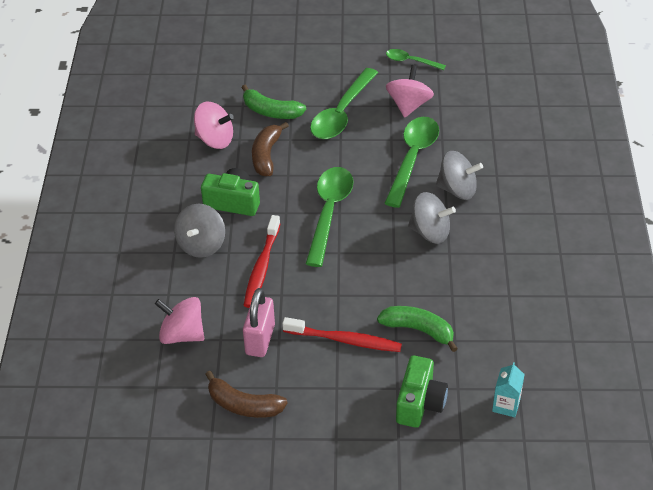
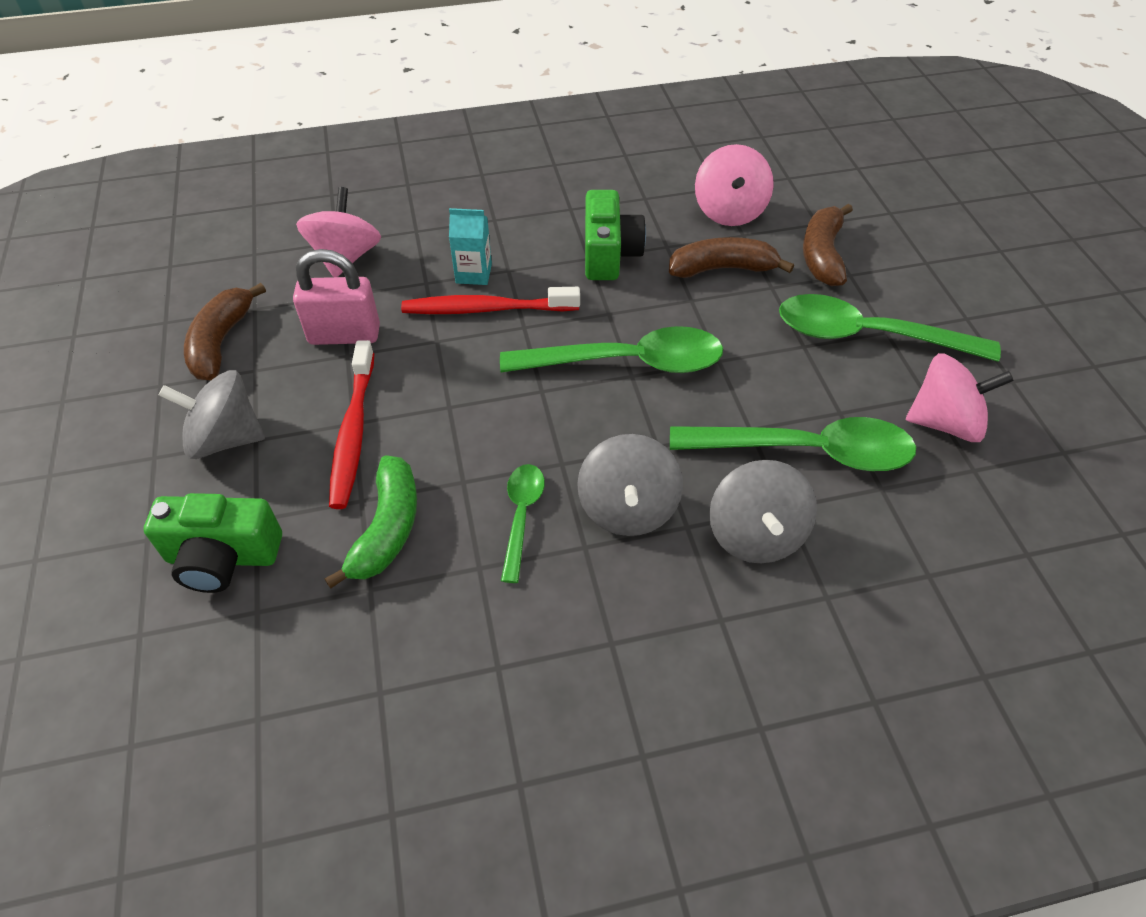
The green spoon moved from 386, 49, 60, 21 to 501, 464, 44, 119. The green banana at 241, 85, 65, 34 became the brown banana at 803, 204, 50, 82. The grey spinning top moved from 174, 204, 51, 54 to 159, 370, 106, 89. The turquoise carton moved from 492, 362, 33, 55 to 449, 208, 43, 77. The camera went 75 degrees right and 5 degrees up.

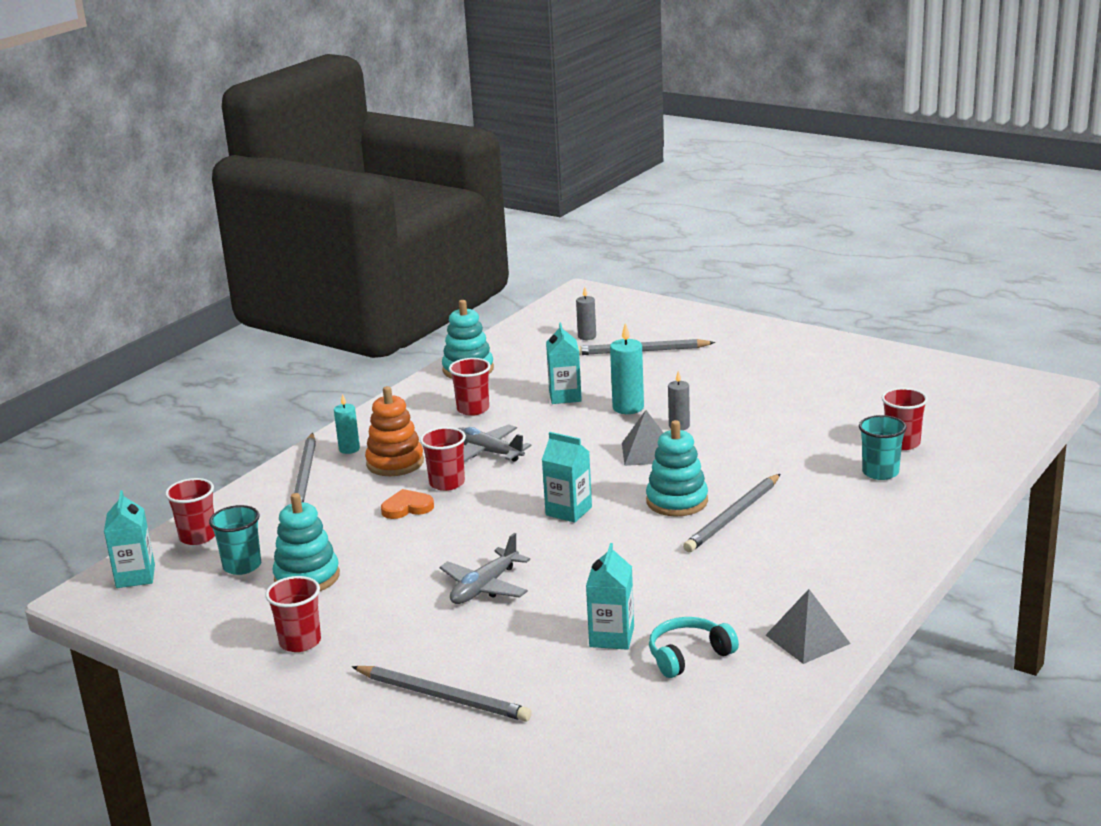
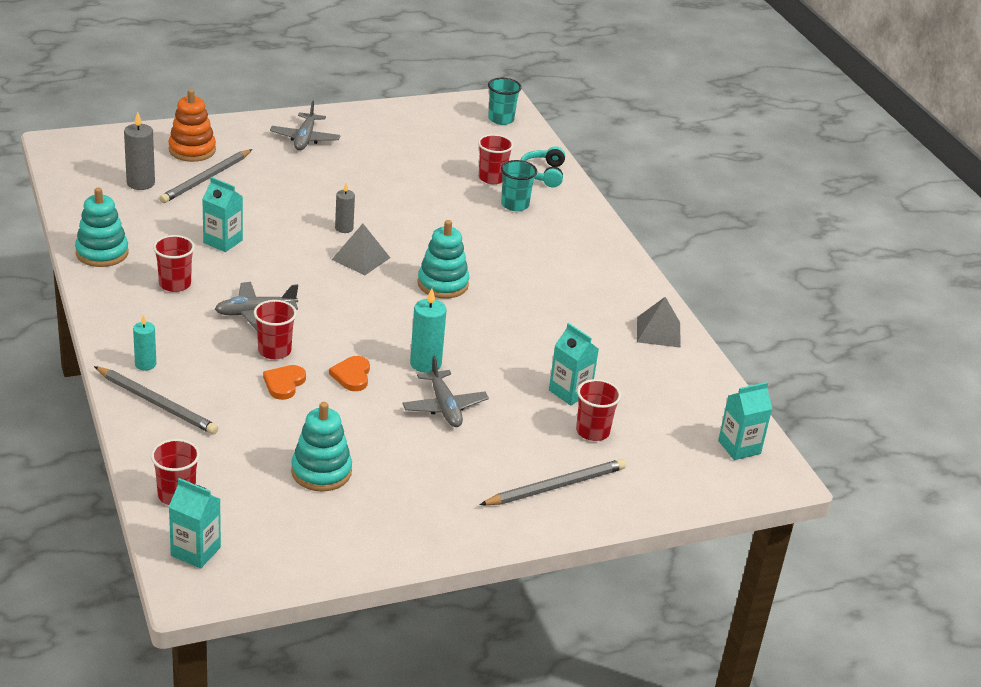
The grey candle at 576, 287, 20, 53 changed to 1.55 times the size. The turquoise candle moved from 610, 323, 34, 91 to 410, 289, 37, 84. The orange stacking toy moved from 365, 386, 59, 90 to 168, 89, 48, 73. The turquoise carton moved from 542, 432, 50, 91 to 718, 382, 54, 78. The grey pencil at 683, 474, 97, 78 disappeared. The turquoise cup moved from 209, 505, 52, 70 to 488, 78, 33, 47. The red cup moved from 265, 576, 56, 76 to 576, 379, 45, 62. The turquoise headphones moved from 649, 617, 90, 61 to 521, 146, 44, 41. The grey plane at 270, 100, 70, 50 appeared. The orange heart at 329, 356, 41, 35 appeared. The camera went 60 degrees left and 10 degrees up.

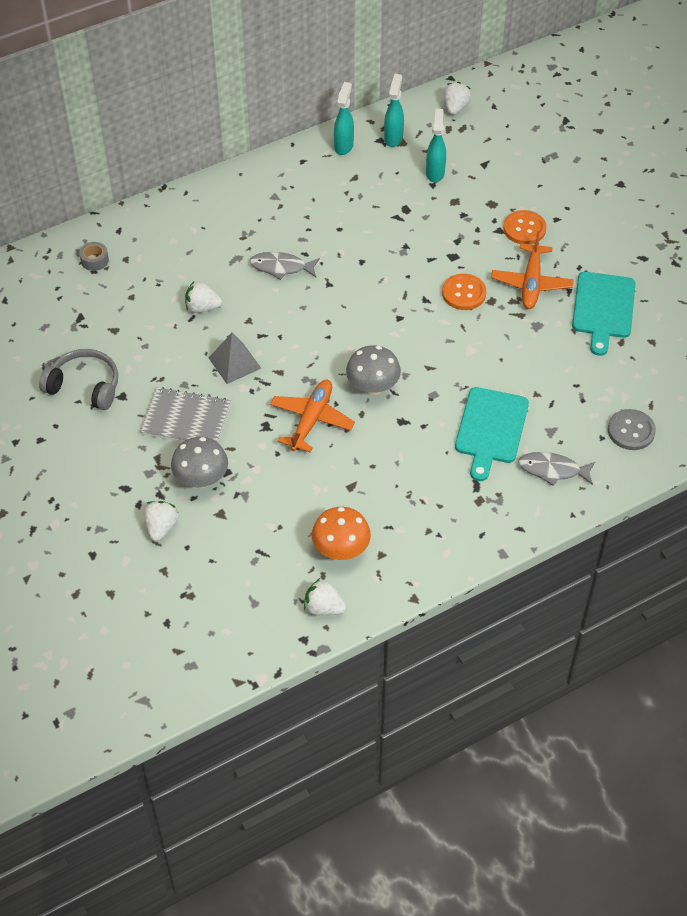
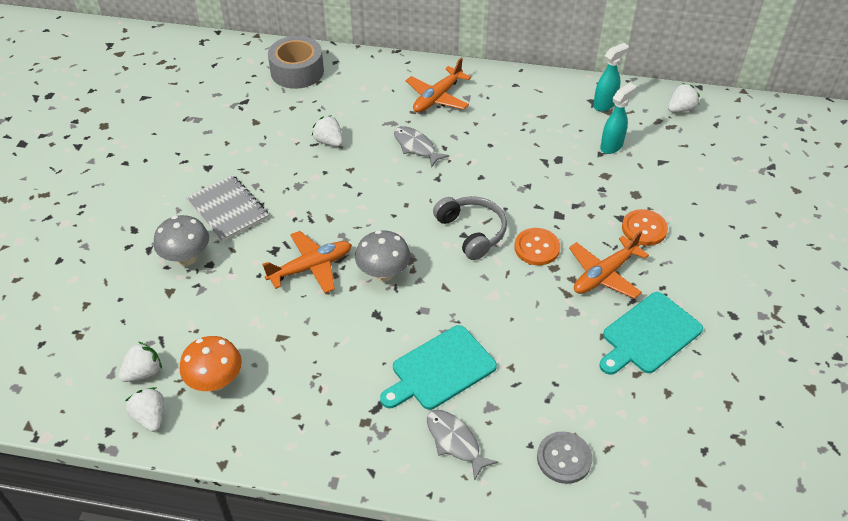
The turquoise spray bottle at 334, 82, 20, 73 disappeared. The grey tape at 79, 242, 30, 29 changed to 2.19 times the size. The grey pyramid at 209, 333, 52, 51 disappeared. The grey headphones moved from 39, 349, 79, 61 to 433, 196, 74, 64. The white strawberry moved from 144, 501, 34, 41 to 119, 342, 43, 40. The orange plane at 406, 58, 65, 55 appeared. The camera went 40 degrees right and 5 degrees down.

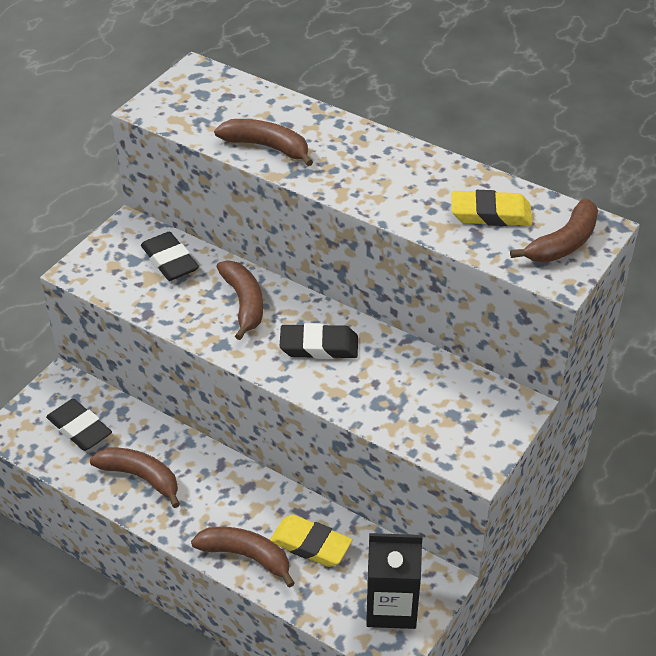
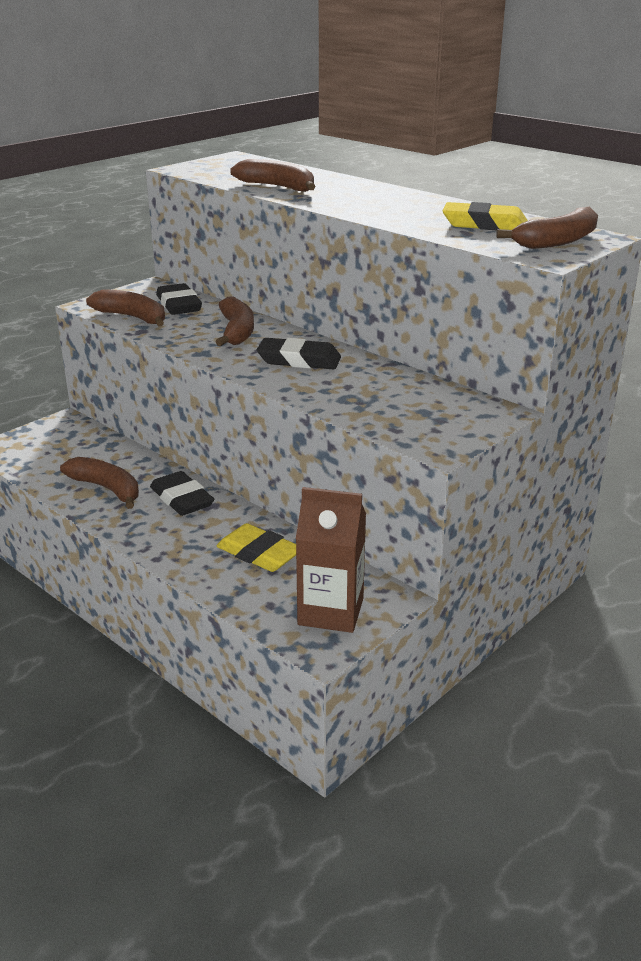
The black eraser moved from 46, 399, 66, 52 to 150, 471, 64, 45. The brown banana moved from 191, 527, 104, 61 to 86, 289, 79, 37. The black carton at 366, 533, 57, 96 became the brown carton at 296, 487, 70, 146. The camera went 10 degrees right and 15 degrees down.

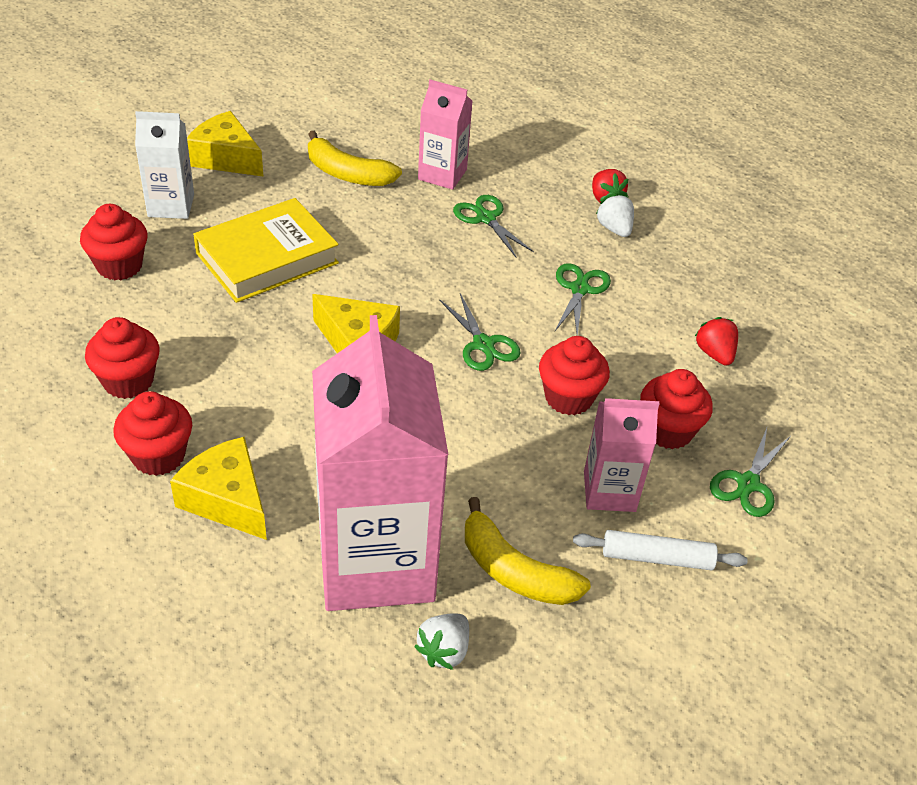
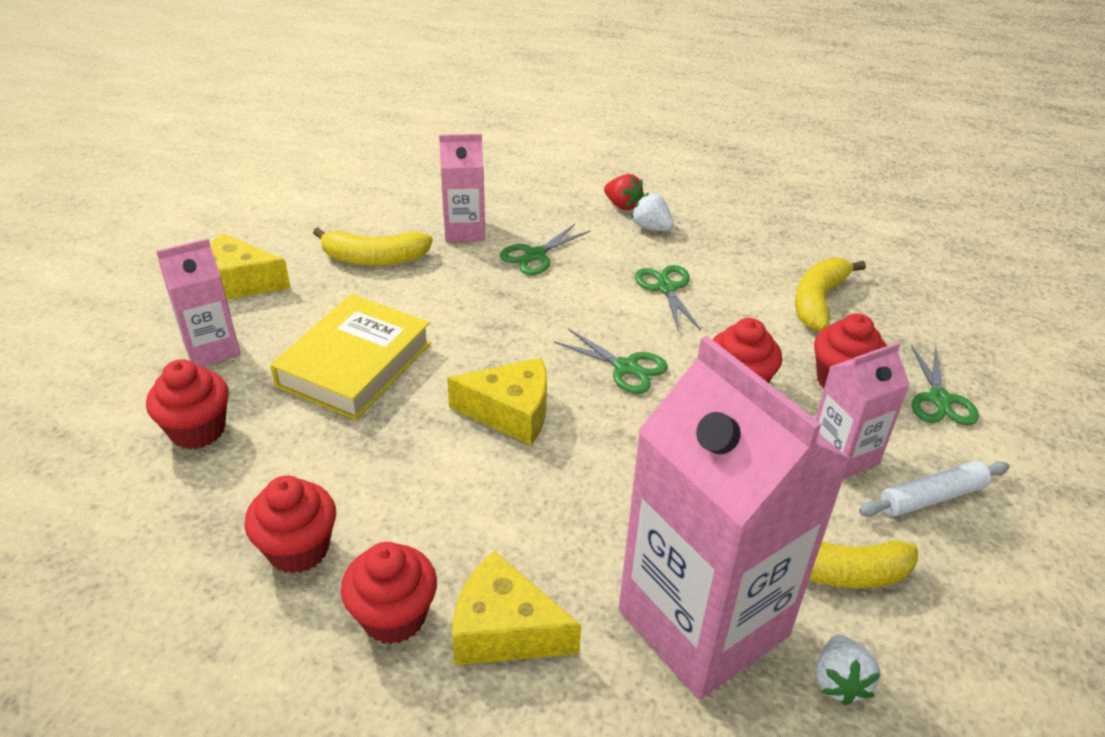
The white carton at 135, 111, 59, 108 became the pink carton at 156, 238, 85, 128. The green scissors at 453, 195, 81, 62 turned 75 degrees counterclockwise. The red strawberry at 695, 317, 43, 49 was replaced by the yellow banana at 795, 258, 71, 73. The camera went 25 degrees left and 5 degrees down.

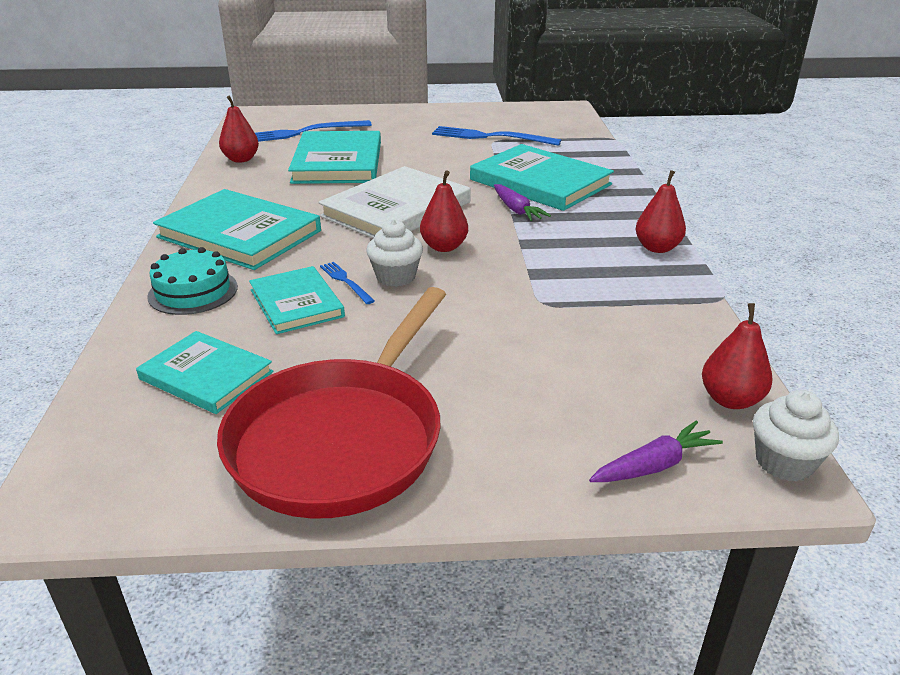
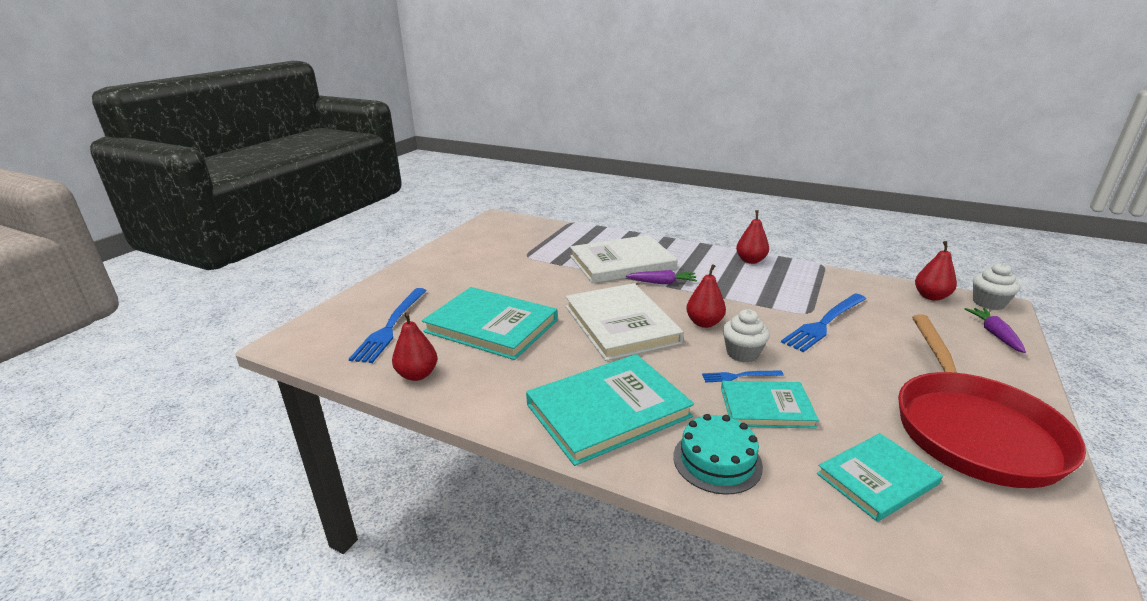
The blue fork moved from 432, 126, 129, 20 to 781, 294, 85, 58. The turquoise book at 470, 144, 144, 67 became the white book at 570, 235, 108, 49. The red pan at 217, 287, 229, 232 turned 45 degrees clockwise. The camera went 60 degrees left and 5 degrees down.

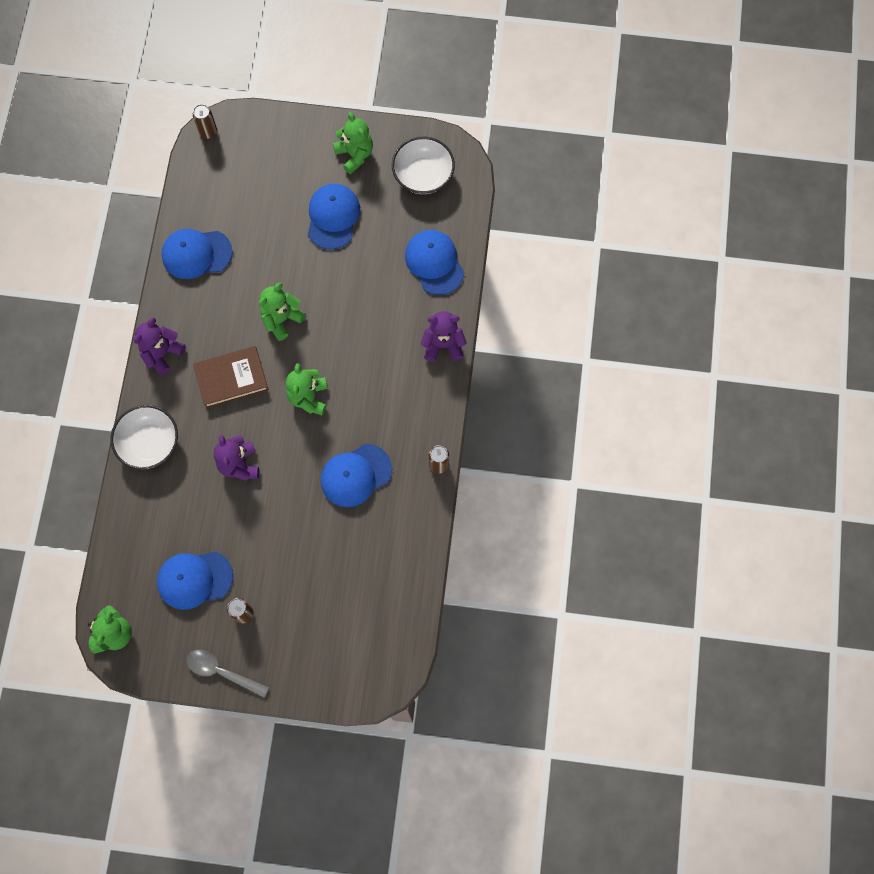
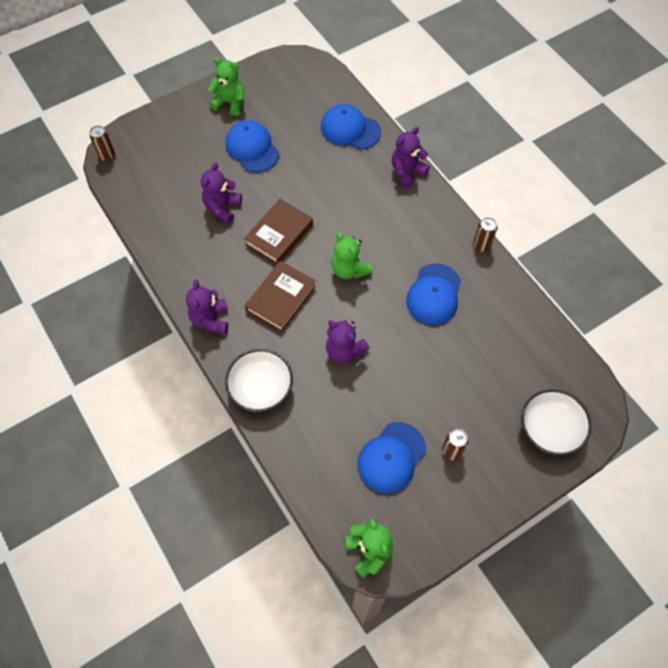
The white bowl moved from 392, 137, 63, 57 to 521, 389, 71, 67. The blue cap at 161, 229, 72, 50 disappeared. The green teddy bear at 259, 282, 47, 59 was replaced by the brown book at 244, 199, 69, 65. The grey spoon at 186, 650, 83, 48 disappeared. The purple teddy bear at 201, 162, 41, 62 appeared. The camera went 40 degrees left and 10 degrees down.

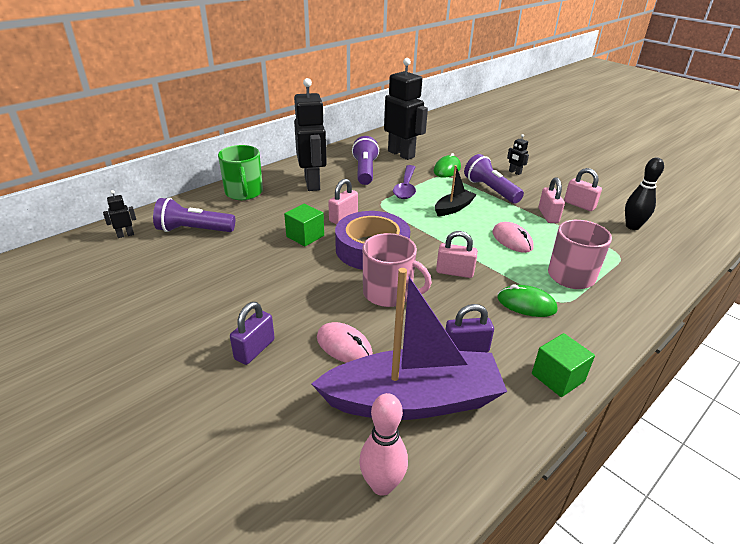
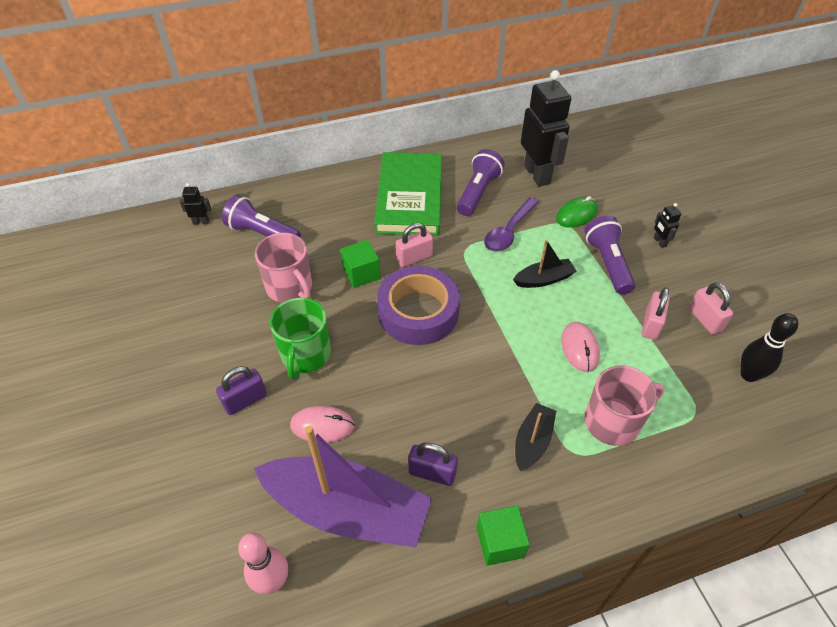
The black robot at 294, 78, 33, 113 was replaced by the green book at 374, 152, 68, 84. The green mug moved from 218, 145, 45, 55 to 270, 298, 61, 81. The pink padlock at 436, 231, 42, 47 disappeared. The pink mug moved from 363, 233, 69, 74 to 255, 233, 57, 70. The green mouse at 497, 285, 60, 32 was replaced by the black boat at 515, 403, 41, 68. The pink mouse at 317, 322, 56, 41 turned 60 degrees counterclockwise. The camera went 25 degrees right and 15 degrees up.

